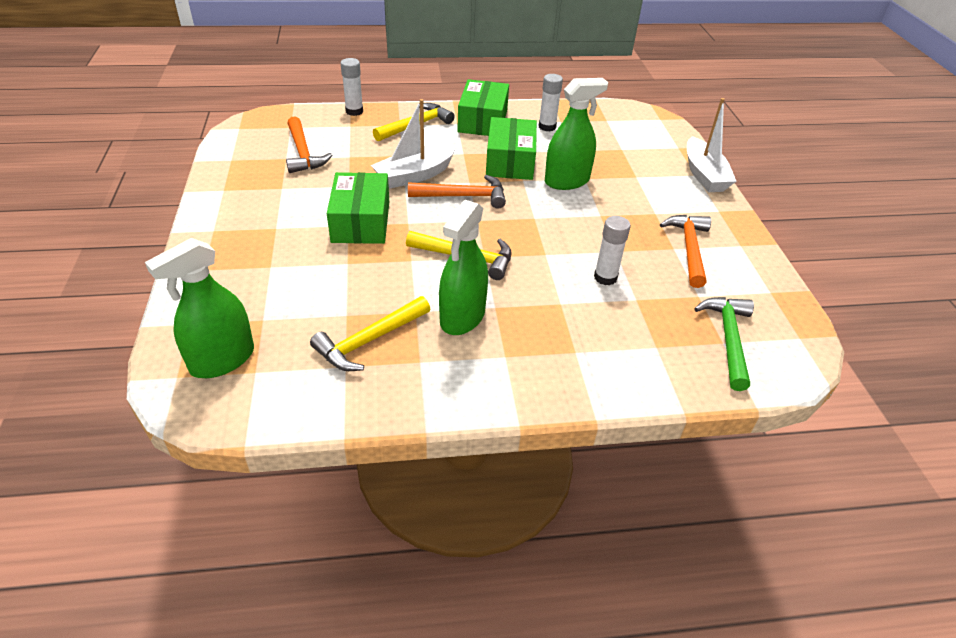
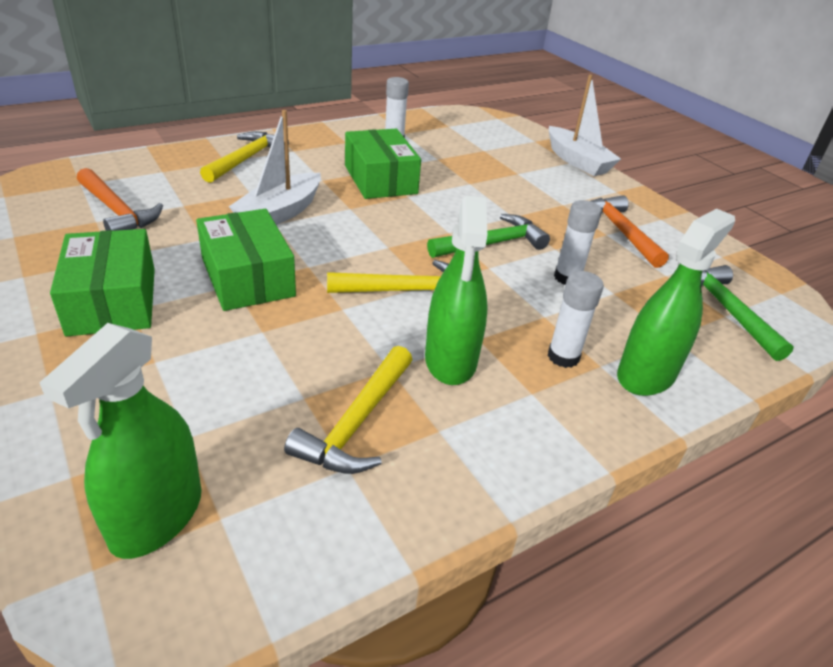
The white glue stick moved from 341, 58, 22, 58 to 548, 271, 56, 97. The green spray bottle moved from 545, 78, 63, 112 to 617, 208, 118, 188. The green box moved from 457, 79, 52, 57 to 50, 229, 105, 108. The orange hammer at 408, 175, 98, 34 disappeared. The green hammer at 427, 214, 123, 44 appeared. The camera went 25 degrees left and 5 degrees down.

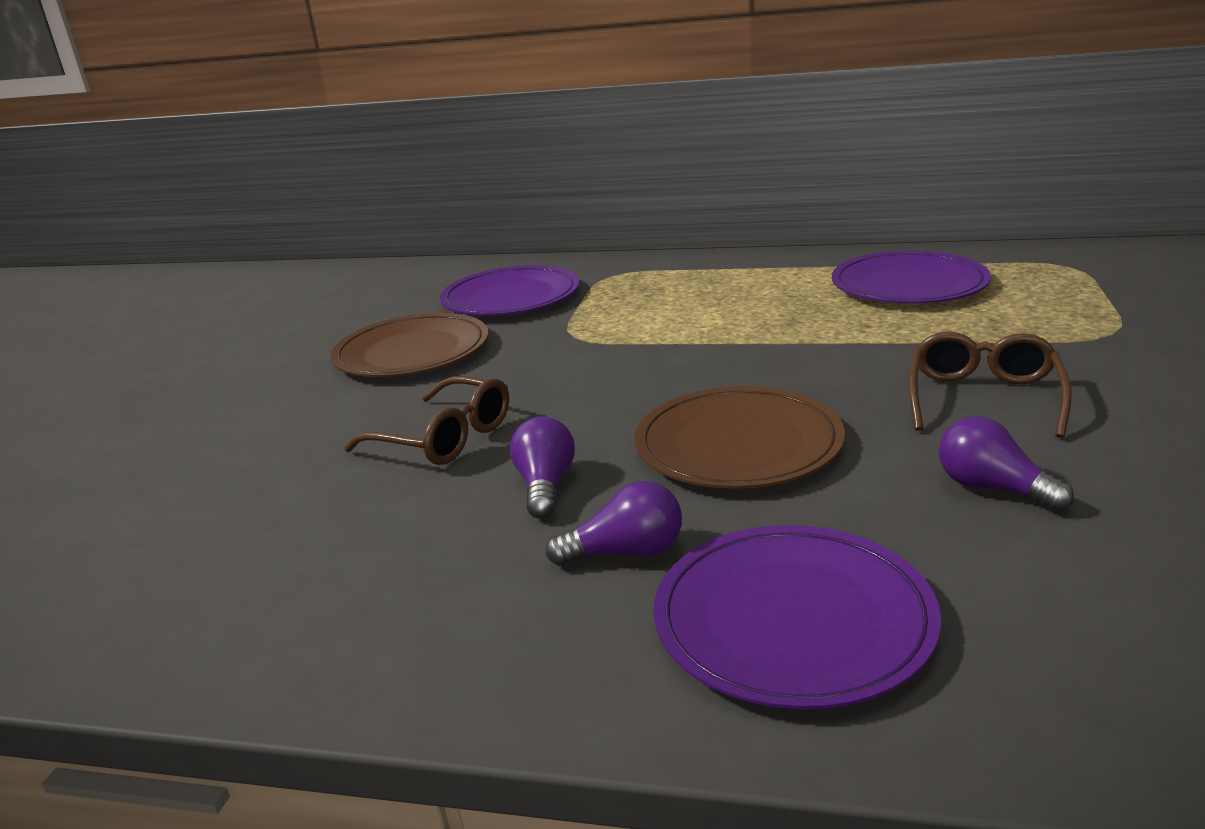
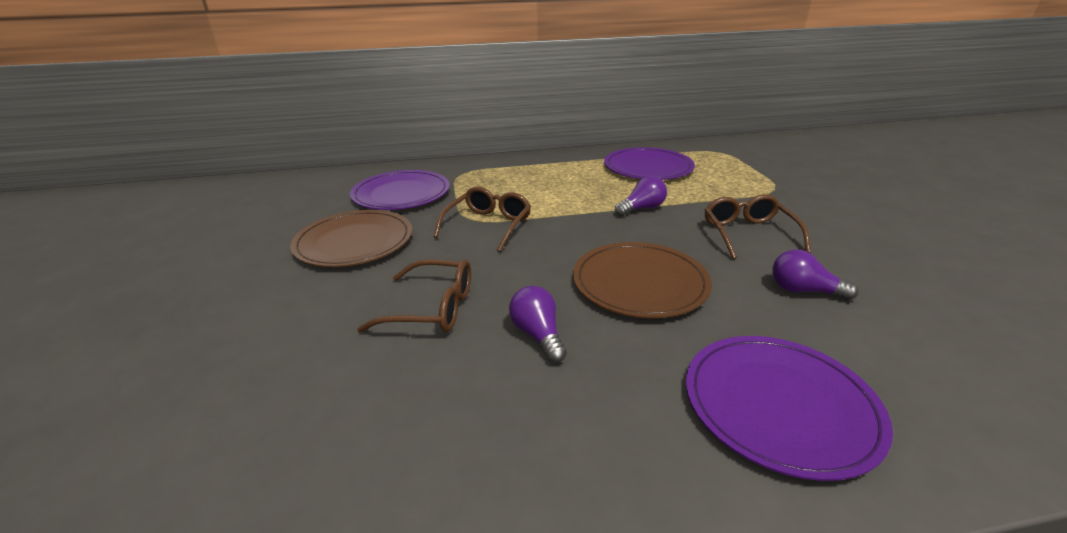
The purple light bulb moved from 546, 481, 136, 85 to 615, 176, 52, 40. The brown glasses at 434, 186, 97, 66 appeared. The camera went 25 degrees left and 5 degrees up.

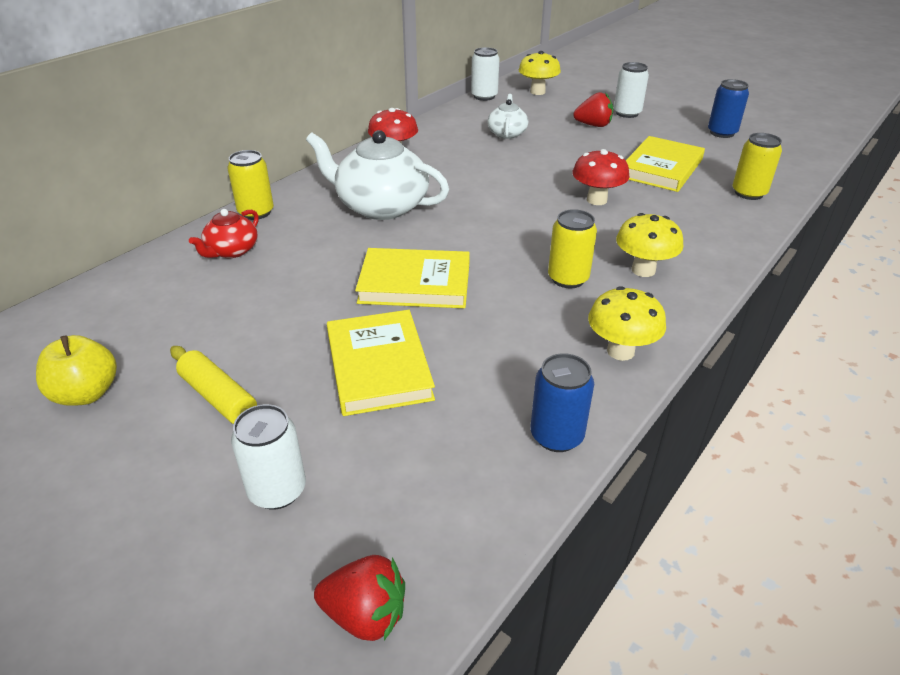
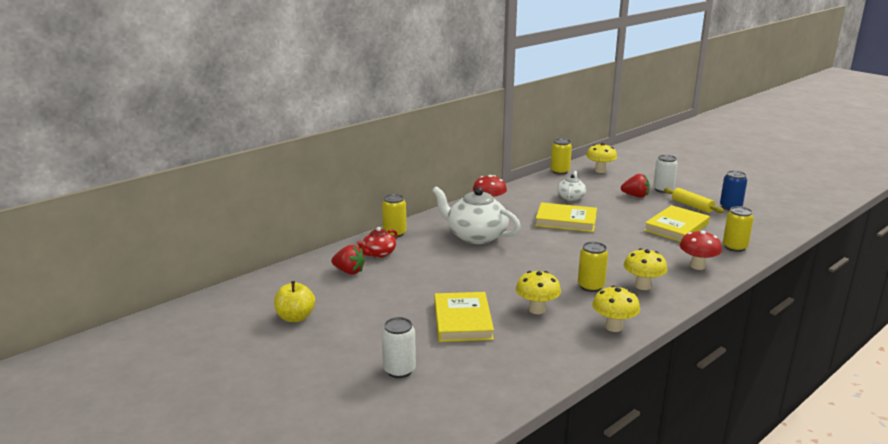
The white can at 471, 47, 28, 54 became the yellow can at 551, 139, 21, 36. The red mushroom moved from 572, 149, 57, 56 to 680, 230, 42, 40. The yellow book moved from 355, 248, 115, 60 to 535, 202, 62, 30. The yellow rolling pin moved from 170, 346, 87, 78 to 664, 188, 60, 25. The blue can at 530, 353, 64, 99 disappeared. The red strawberry moved from 314, 555, 91, 86 to 331, 245, 34, 29. The yellow mushroom at 516, 271, 45, 43 appeared. The camera went 10 degrees right and 15 degrees down.

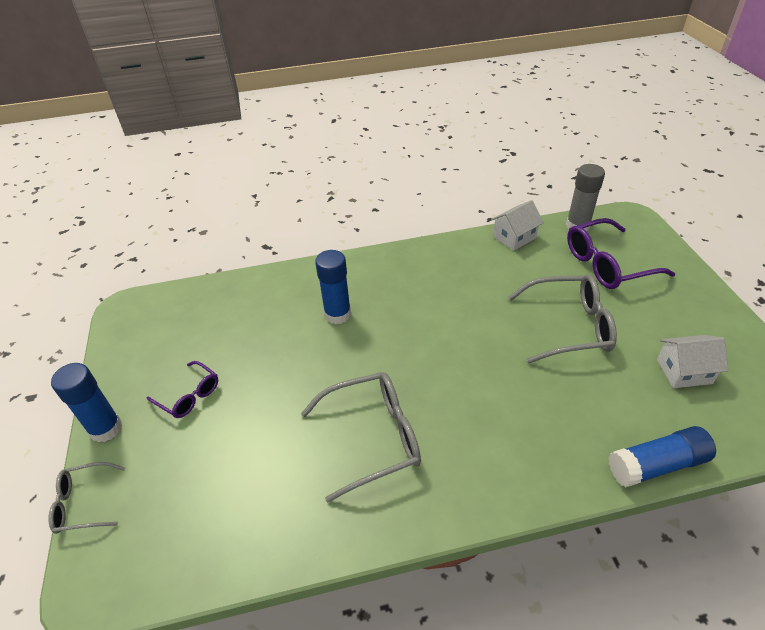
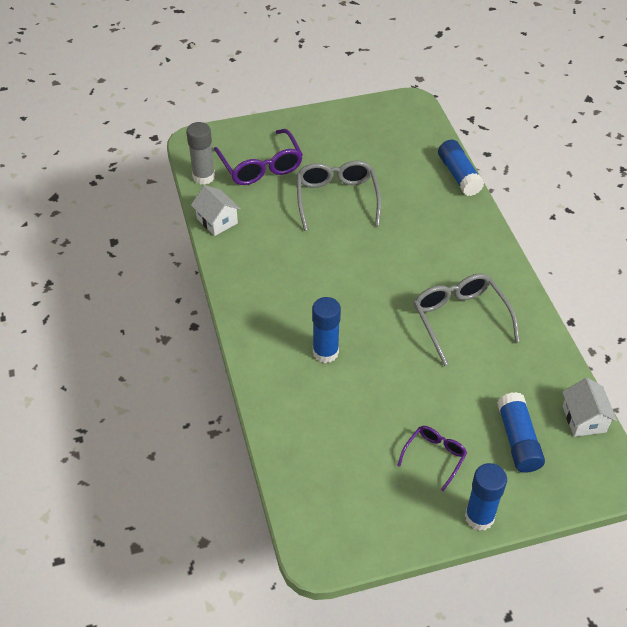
The white house moved from 657, 335, 71, 53 to 562, 378, 55, 59. The grey glasses at 48, 462, 77, 72 disappeared. The blue glue stick at 497, 392, 48, 81 appeared. The camera went 95 degrees left and 5 degrees up.

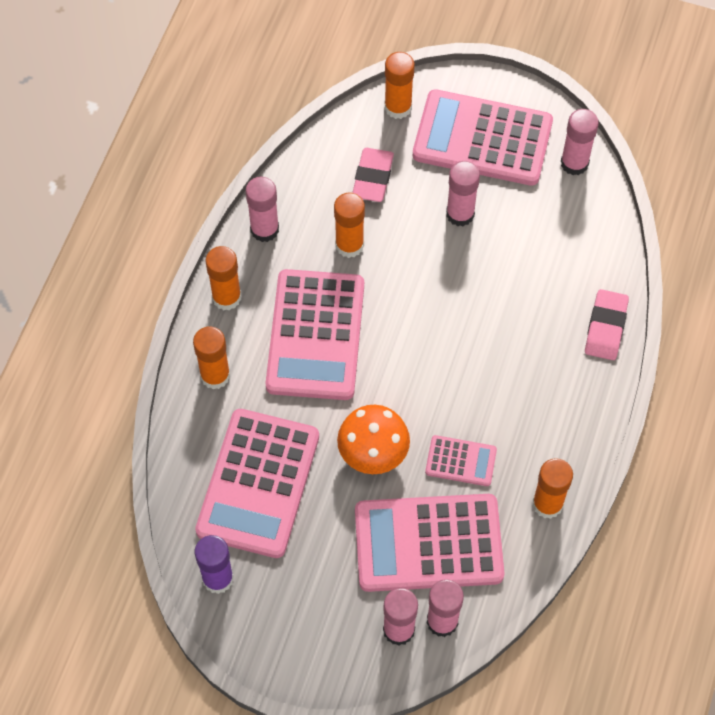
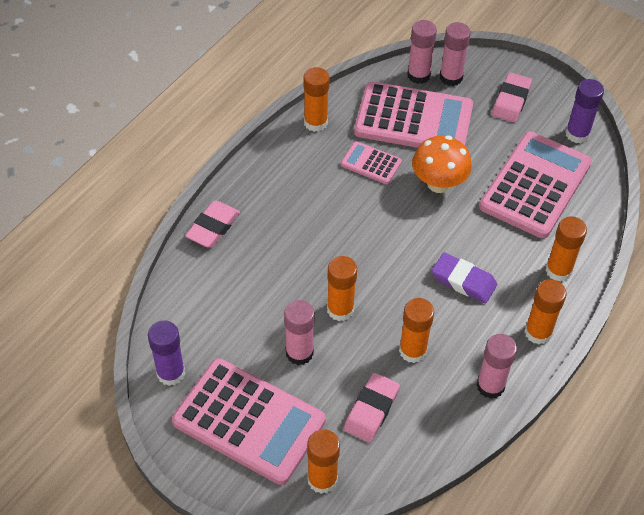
The pink glue stick at 561, 109, 38, 66 became the purple glue stick at 148, 320, 37, 66. The pink calculator at 266, 269, 98, 131 was replaced by the purple eraser at 432, 252, 65, 51. The pink eraser at 492, 72, 40, 50 appeared. The orange glue stick at 327, 256, 30, 65 appeared. The camera went 165 degrees left and 10 degrees down.

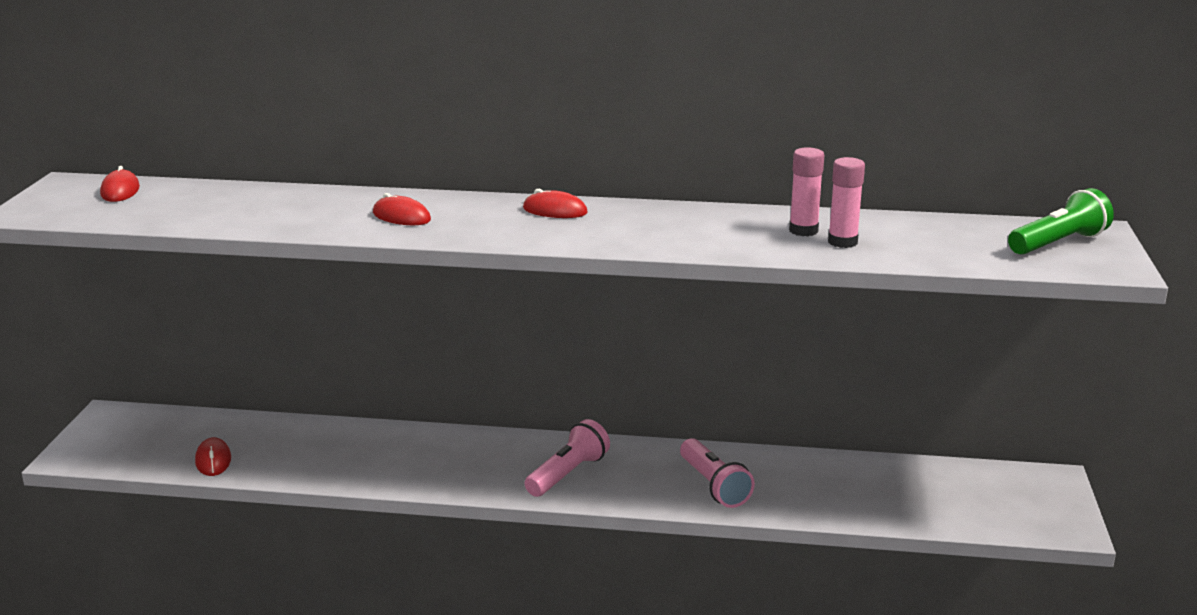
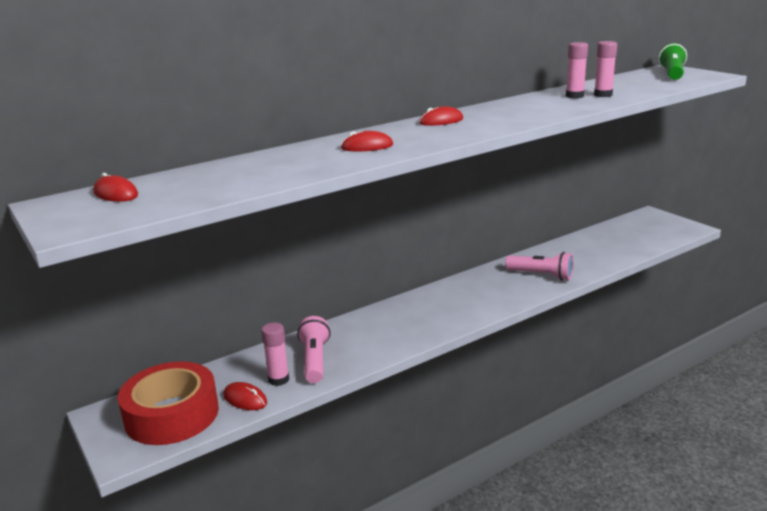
The pink flashlight moved from 525, 419, 85, 78 to 297, 316, 34, 67. The pink glue stick at 261, 322, 28, 64 appeared. The red tape at 118, 361, 101, 84 appeared. The camera went 40 degrees left and 0 degrees up.

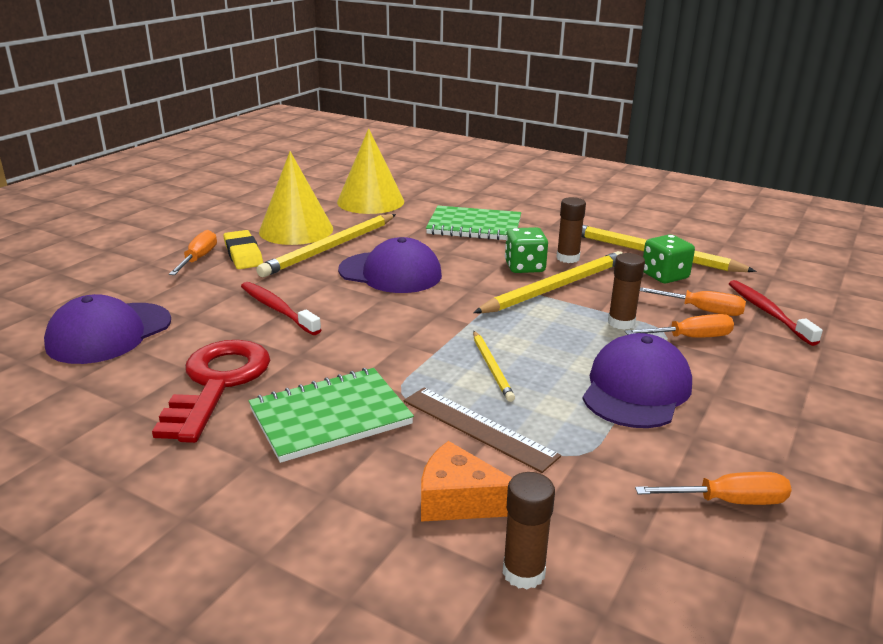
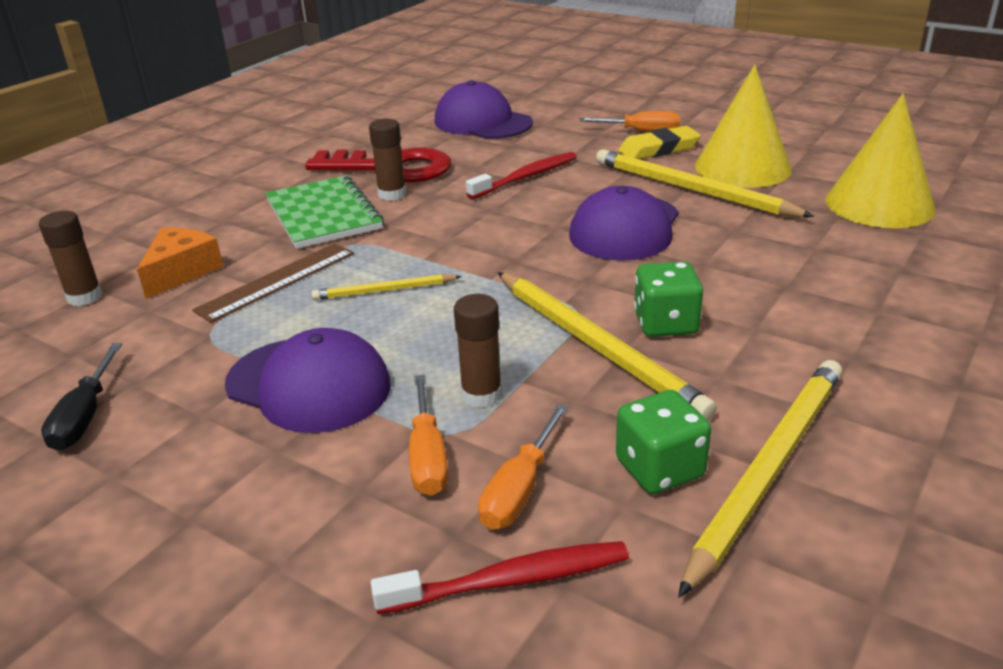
The brown glue stick moved from 556, 197, 30, 66 to 369, 119, 37, 82. The green notebook at 426, 206, 95, 34 disappeared. The orange screwdriver at 635, 472, 157, 33 became the black screwdriver at 41, 343, 81, 108. The camera went 95 degrees right and 5 degrees up.

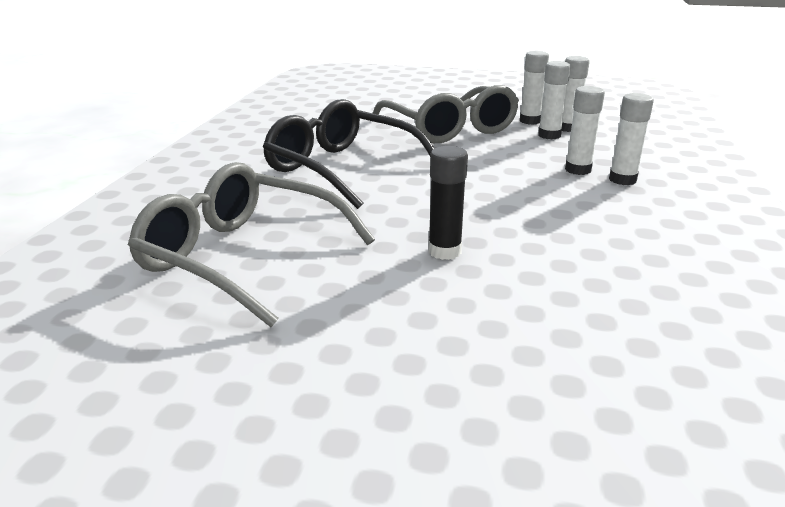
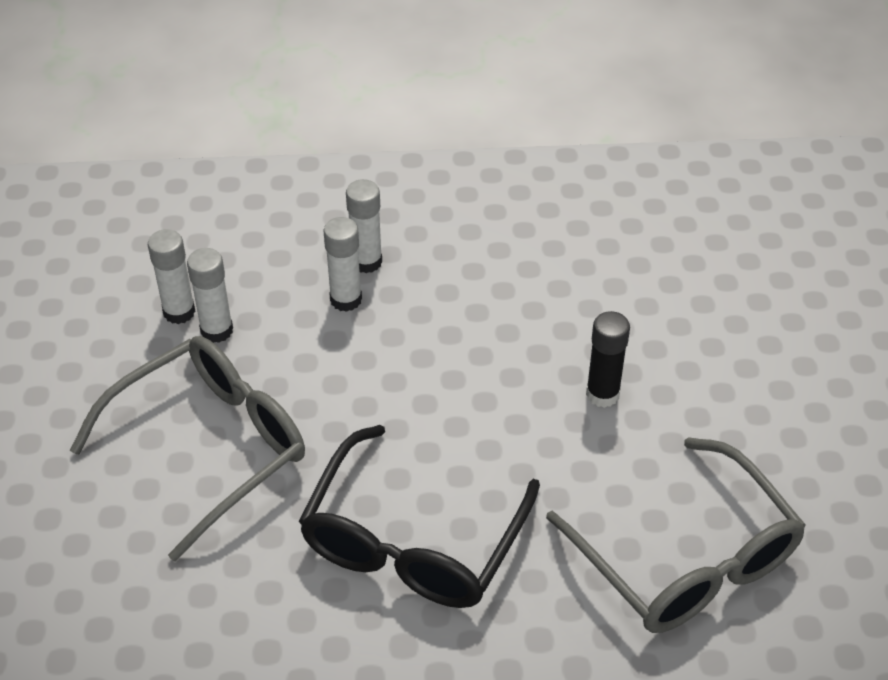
The white glue stick at 520, 51, 29, 74 disappeared. The grey glasses at 128, 162, 247, 165 turned 45 degrees counterclockwise. The camera went 105 degrees left and 20 degrees up.

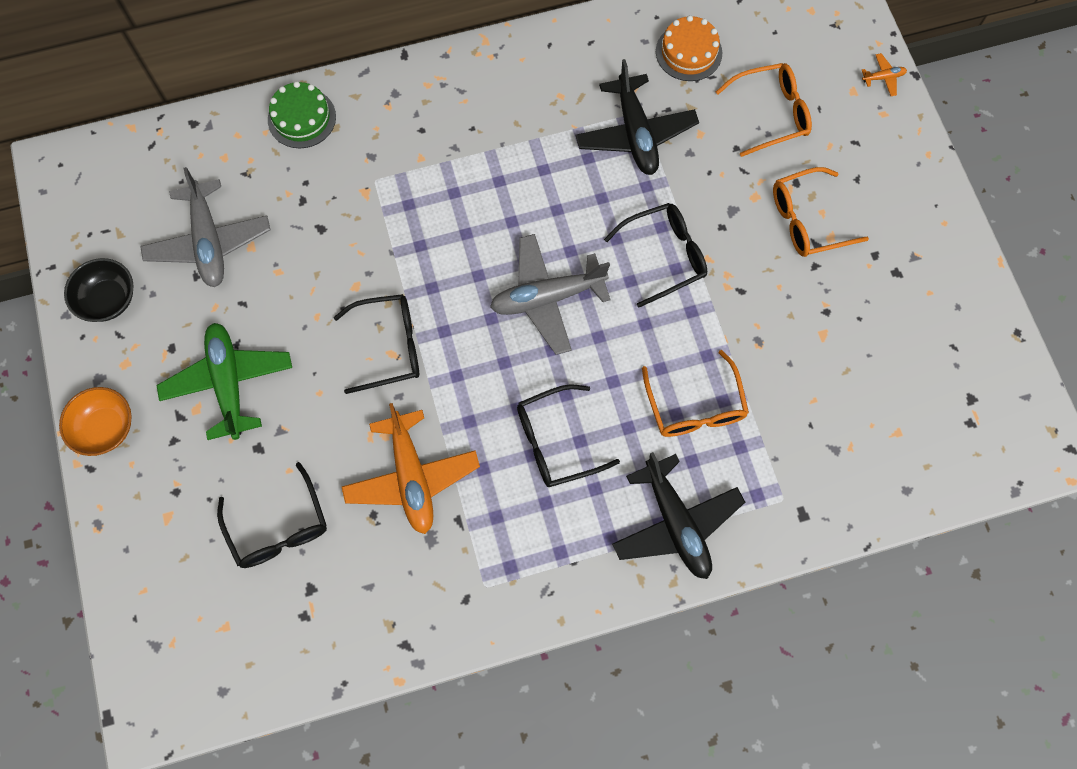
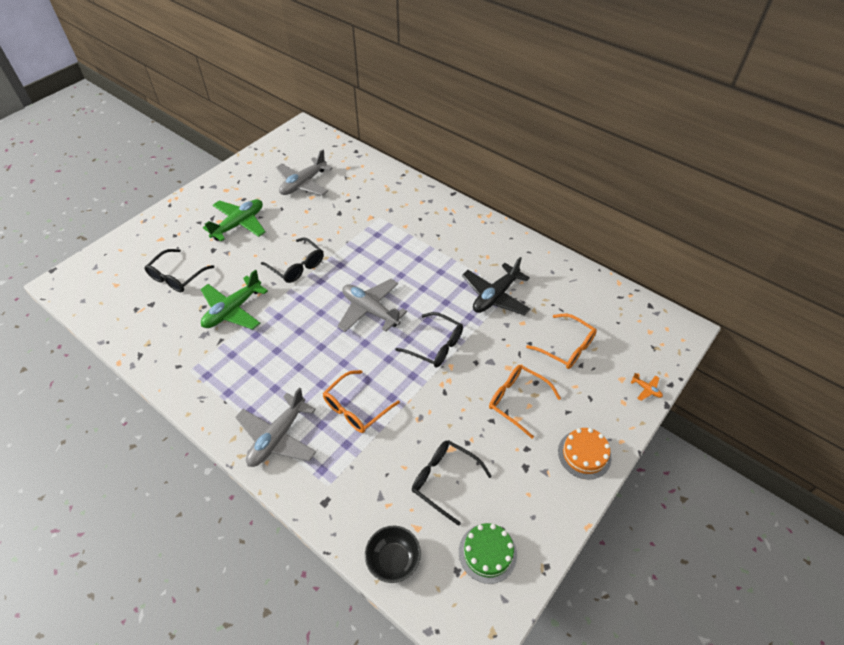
The orange cake moved from 656, 15, 66, 66 to 558, 428, 53, 52. The green cake moved from 268, 81, 68, 67 to 459, 523, 58, 61. The black bowl moved from 64, 258, 70, 64 to 365, 526, 56, 57. The black glasses moved from 517, 384, 103, 103 to 412, 440, 80, 86. The orange bowl at 59, 387, 73, 69 disappeared. The orange plane at 342, 403, 138, 131 became the green plane at 200, 270, 68, 60. The black plane at 612, 452, 133, 127 became the grey plane at 235, 387, 81, 80. The camera went 55 degrees right and 20 degrees down.

